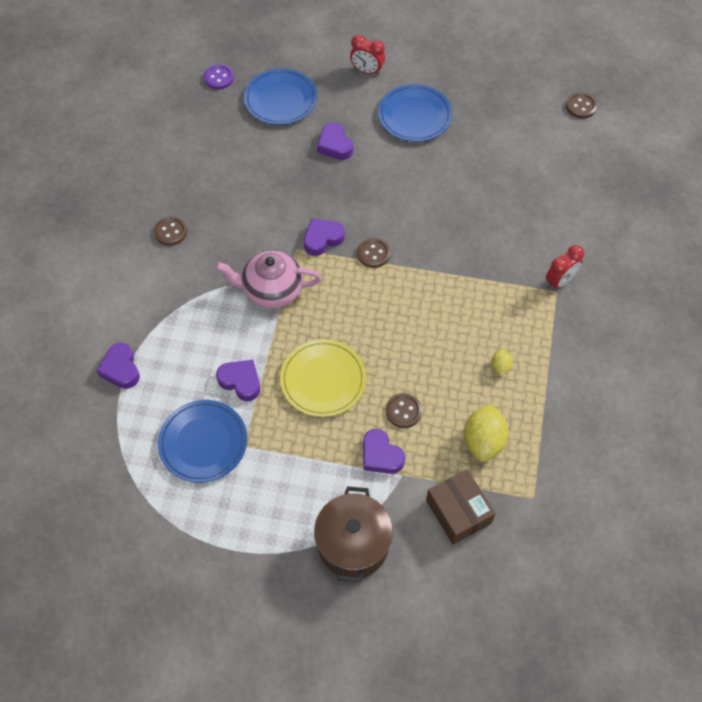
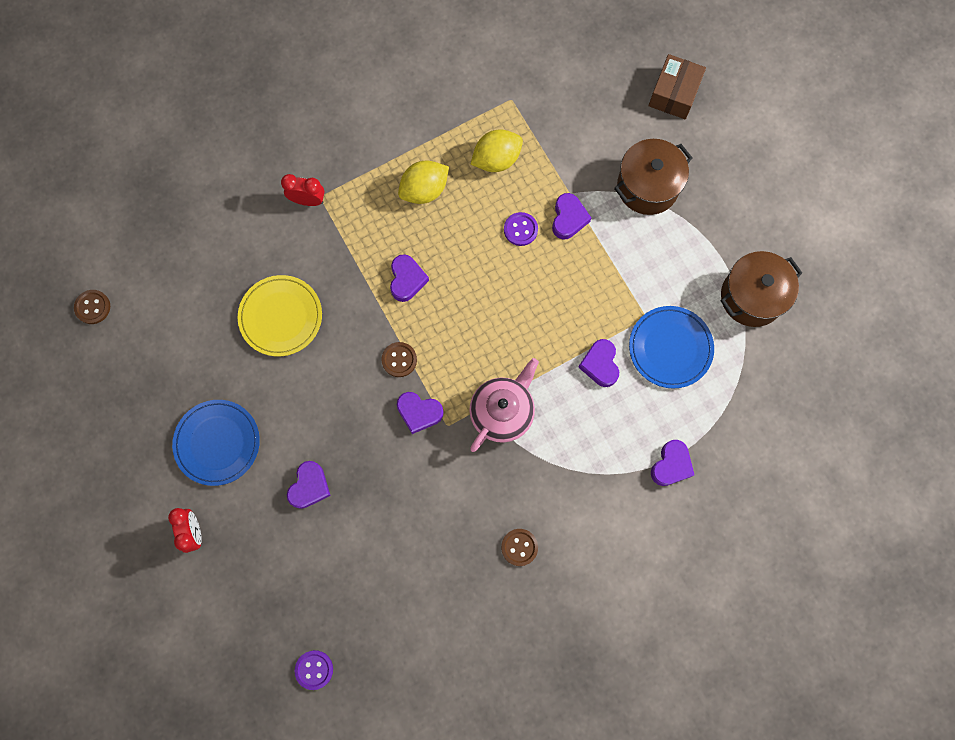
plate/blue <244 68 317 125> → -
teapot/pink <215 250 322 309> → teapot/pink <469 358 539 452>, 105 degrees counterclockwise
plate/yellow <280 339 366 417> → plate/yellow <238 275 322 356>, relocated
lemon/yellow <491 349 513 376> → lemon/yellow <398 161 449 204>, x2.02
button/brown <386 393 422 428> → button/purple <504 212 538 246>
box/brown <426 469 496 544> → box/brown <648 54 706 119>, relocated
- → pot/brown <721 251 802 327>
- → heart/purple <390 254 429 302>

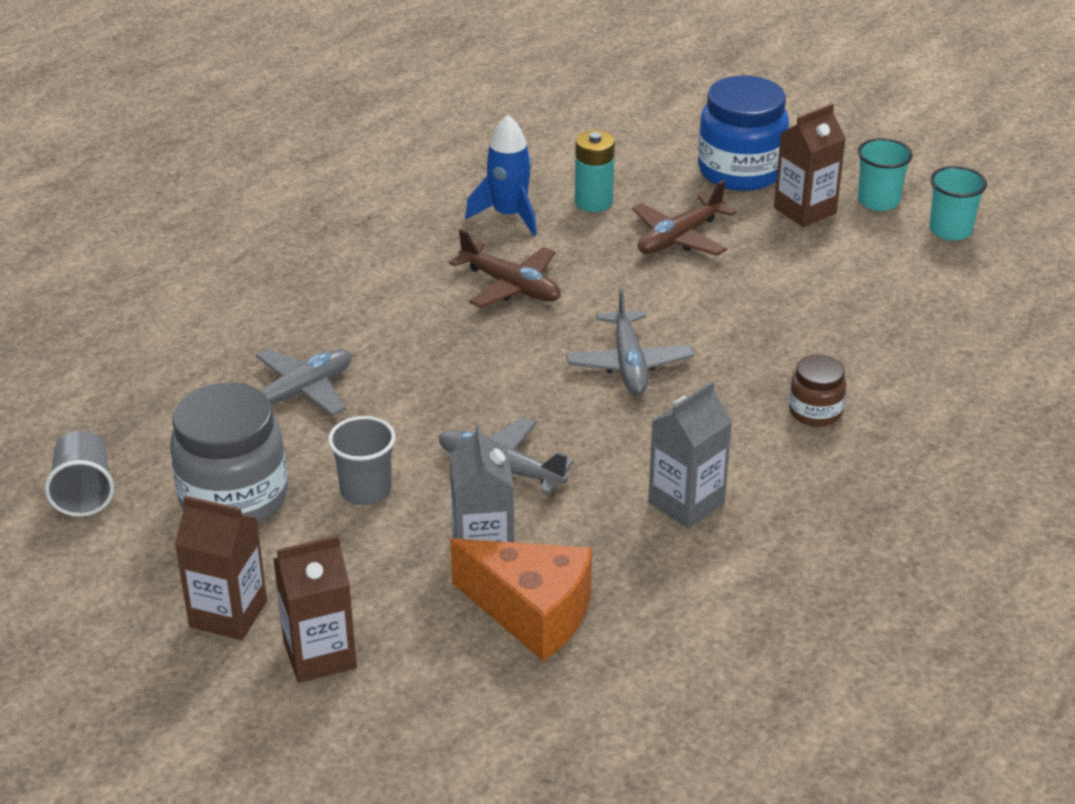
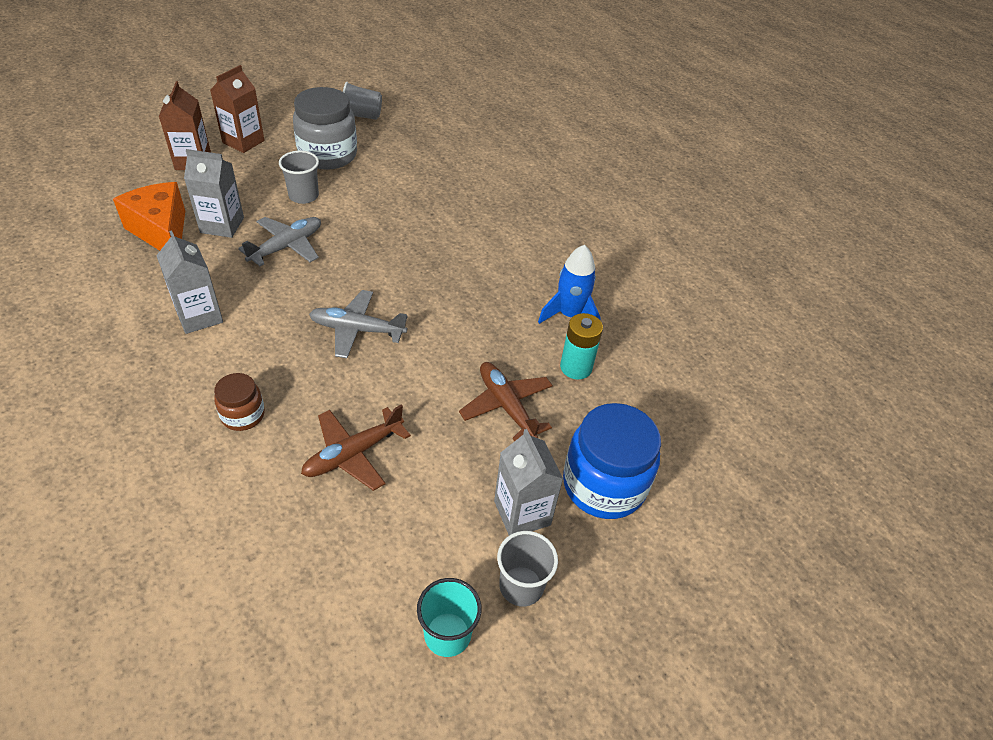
carton/brown <774 104 846 228> → carton/grey <494 429 563 535>
cup/turquoise <858 138 913 211> → cup/grey <497 531 558 607>
plane/brown <449 229 561 308> → plane/brown <301 405 411 491>, relocated
plane/grey <242 349 351 416> → -
cheese/orange <450 538 592 661> → cheese/orange <113 182 185 251>, 105 degrees clockwise

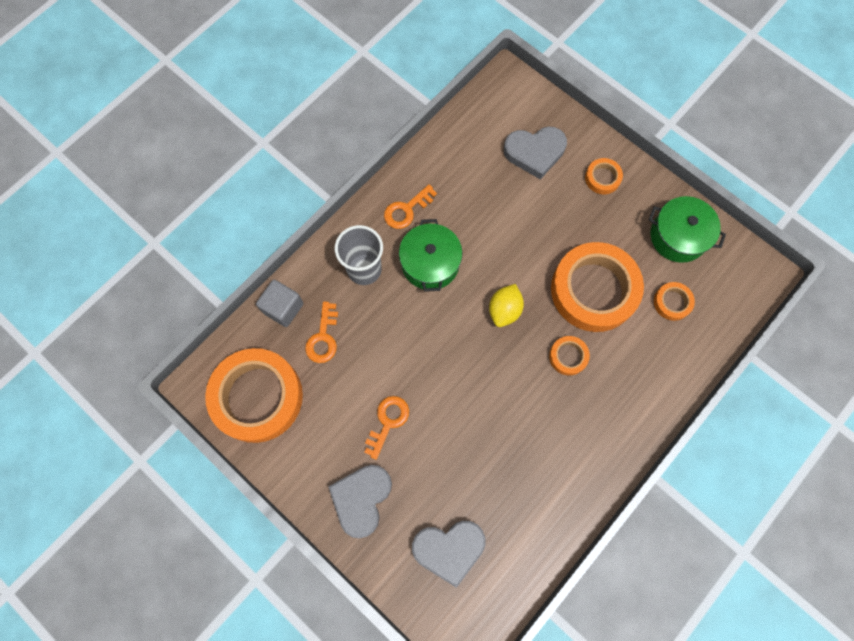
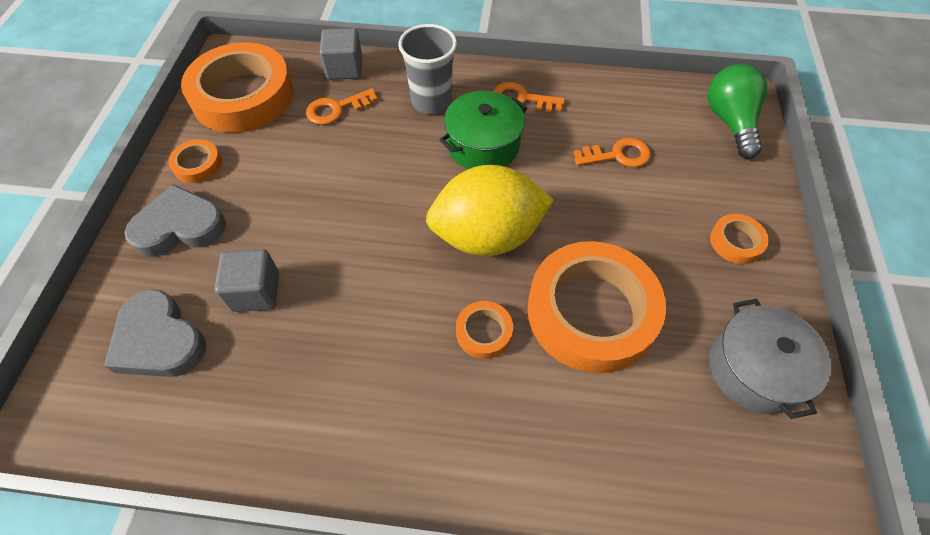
heart/grey <504 127 567 180> → -
pot/green <649 196 726 263> → pot/grey <709 299 832 419>
tape/orange <654 282 695 321> → tape/orange <168 139 222 183>, relocated
lemon/yellow <489 284 524 327> → lemon/yellow <426 165 554 256>, x1.89
key/orange <364 396 409 460> → key/orange <574 137 651 167>, relocated
- → light bulb/green <707 64 767 159>
- → cube/grey <214 249 279 312>

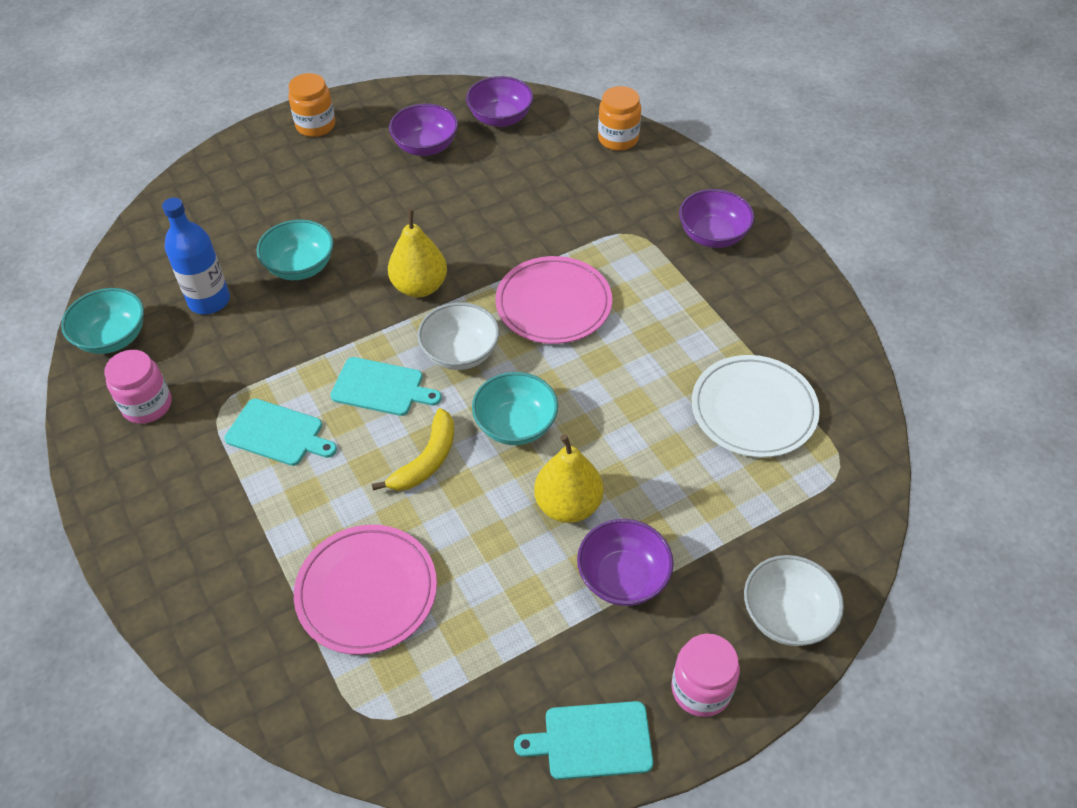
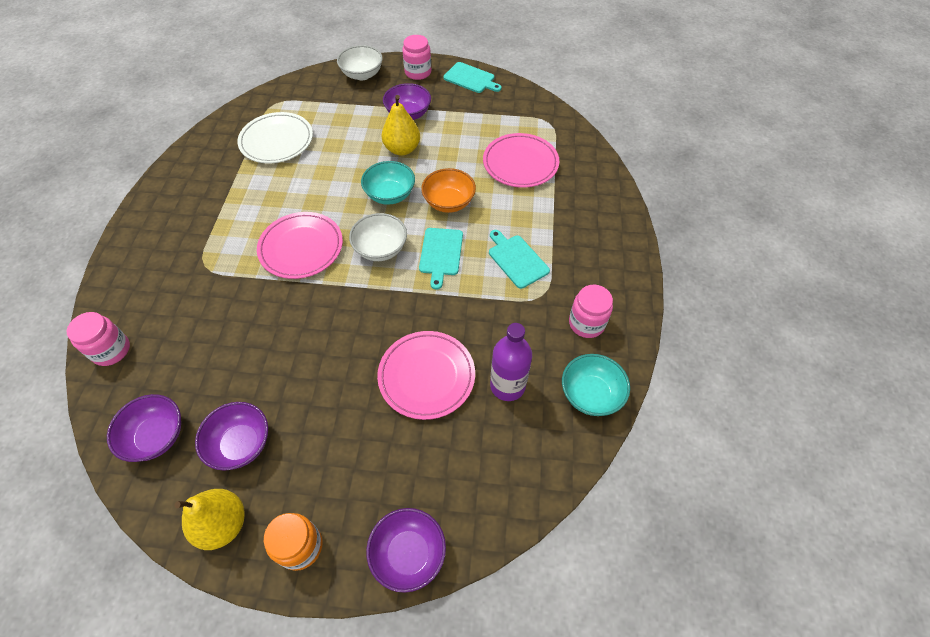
jar/orange <598 86 641 151> → jar/pink <67 312 130 366>
bowl/purple <679 189 754 248> → bowl/purple <366 508 446 593>, relocated
bottle/blue <162 197 230 314> → bottle/purple <490 323 532 401>
pear/yellow <388 209 447 297> → pear/yellow <175 489 245 550>, relocated
bowl/turquoise <256 219 334 280> → plate/pink <377 331 475 420>
cutting board/turquoise <330 357 442 416> → cutting board/turquoise <419 228 463 290>, 135 degrees counterclockwise
banana/yellow <372 408 454 491> → bowl/orange <421 168 476 213>

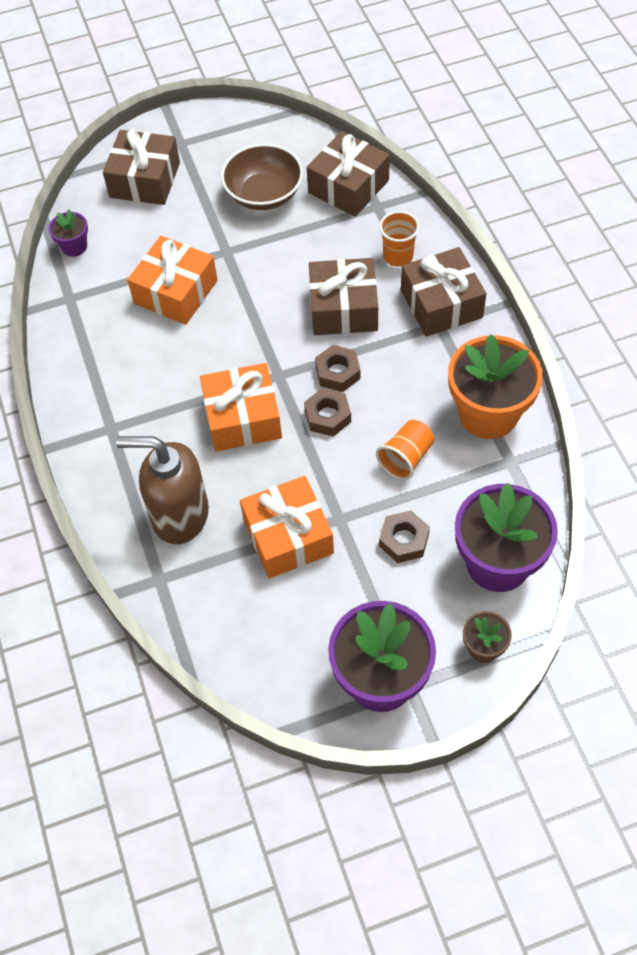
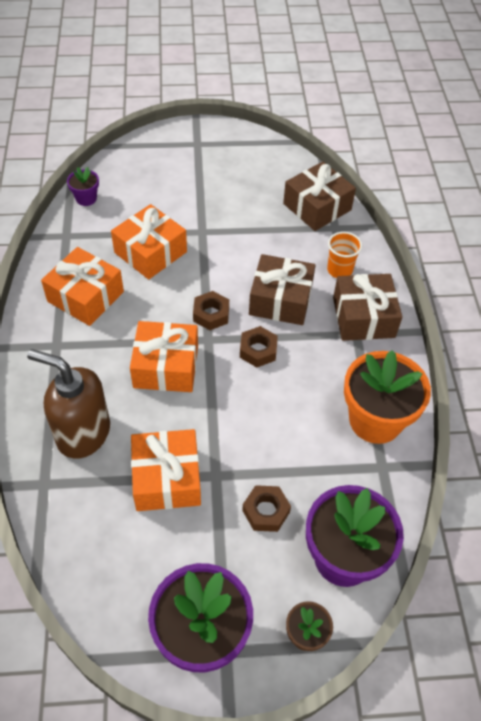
gift/brown <103 129 180 205> → -
bowl/brown <221 144 303 210> → -
nut/brown <304 388 351 436> → nut/brown <193 291 229 330>, relocated
cup/orange <376 420 435 480> → -
- → gift/orange <41 247 124 326>

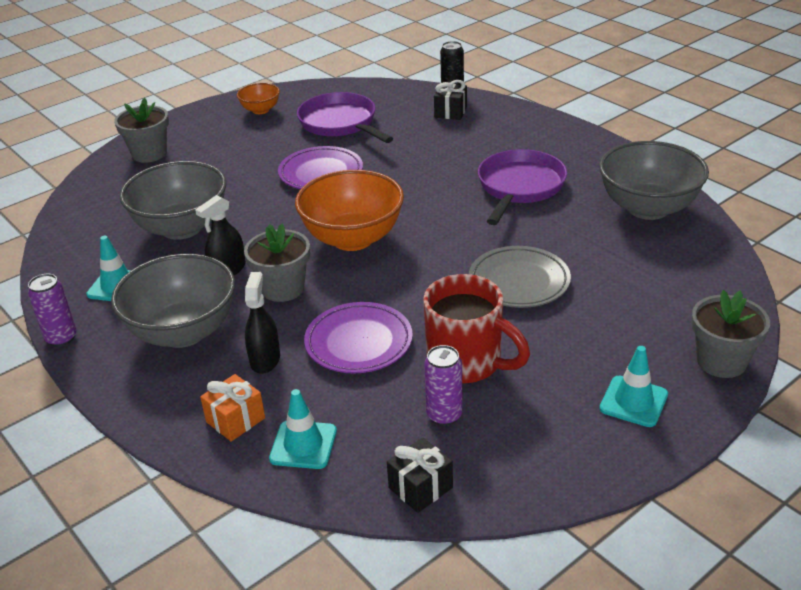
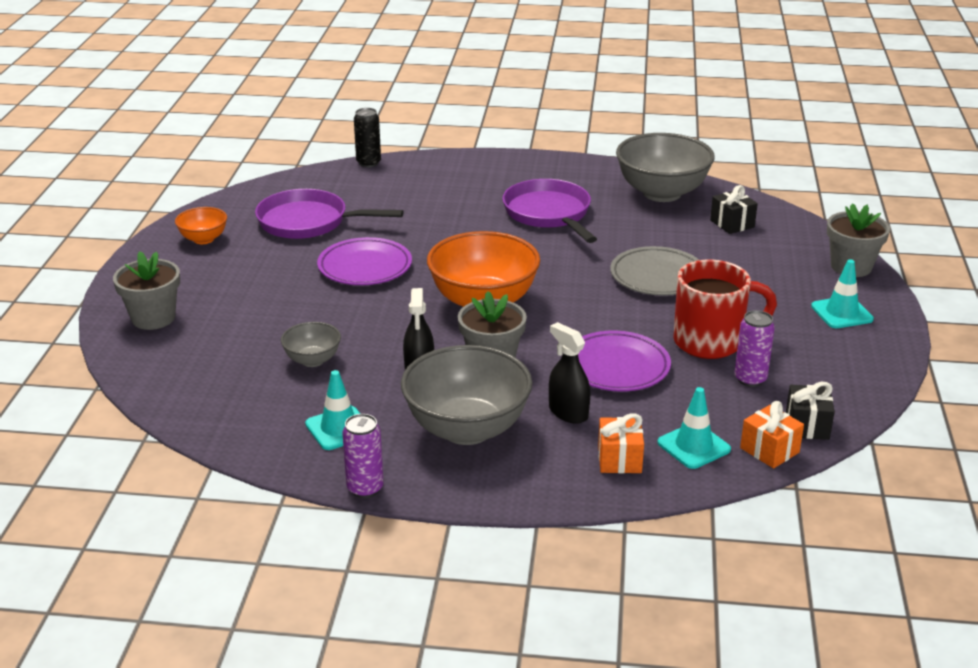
gift/black <434 80 467 120> → gift/black <710 185 758 234>, relocated
bowl/grey <120 161 226 240> → bowl/grey <281 322 341 367>, x0.50
- → gift/orange <740 401 804 468>

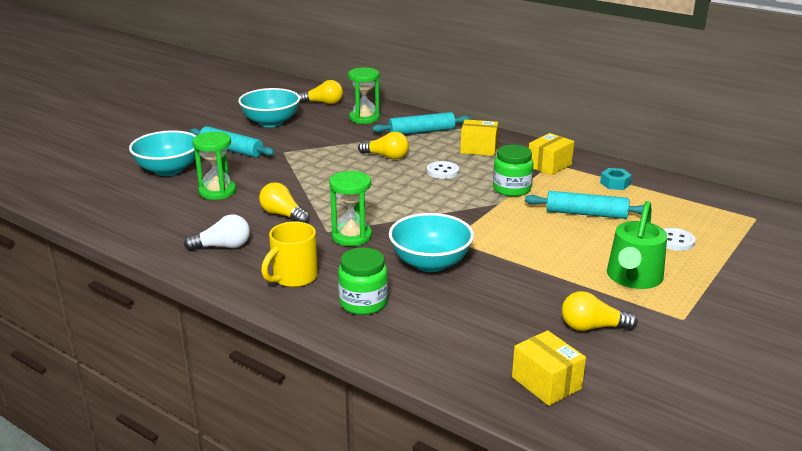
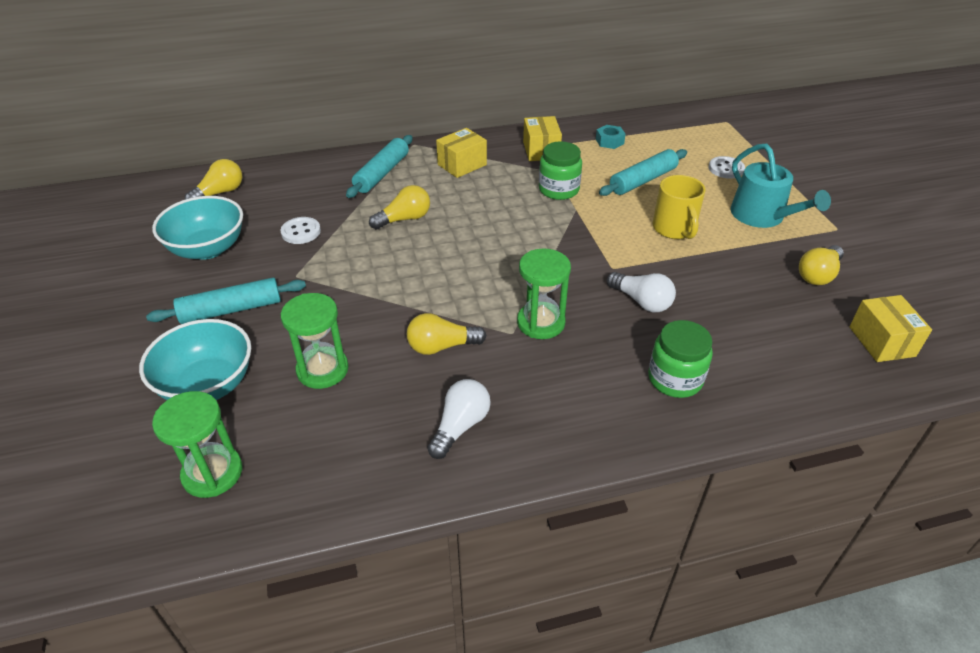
hourglass/green <348 67 380 124> → hourglass/green <152 391 242 498>, relocated
button/white <427 161 459 179> → button/white <281 217 321 244>, relocated
watering can/green <607 201 667 289> → watering can/turquoise <730 144 831 228>
bowl/turquoise <389 213 474 272> → light bulb/white <607 272 676 312>
mug/yellow <261 221 318 287> → mug/yellow <653 175 706 239>, relocated
box/yellow <512 330 586 406> → box/yellow <849 295 932 362>, 75 degrees clockwise

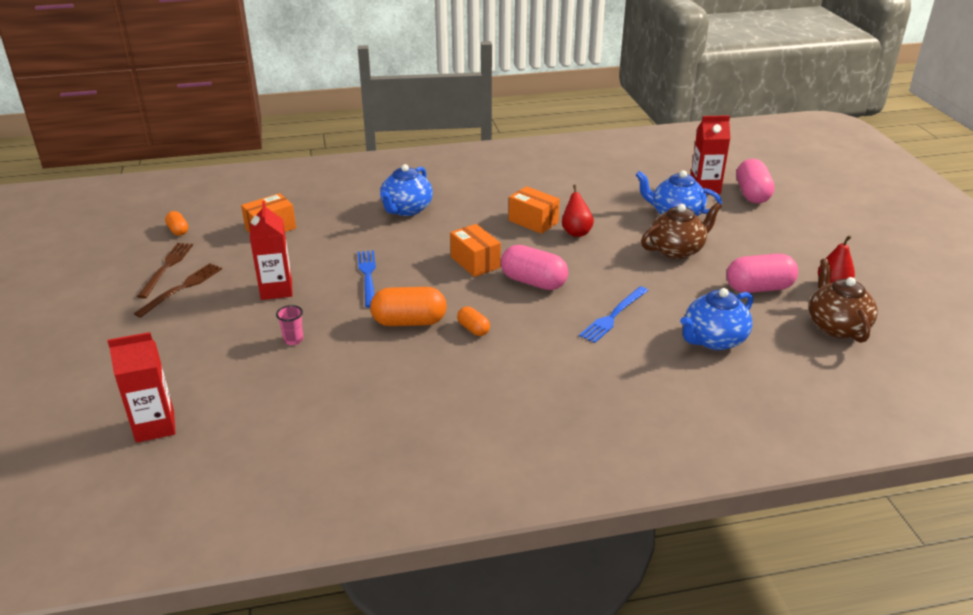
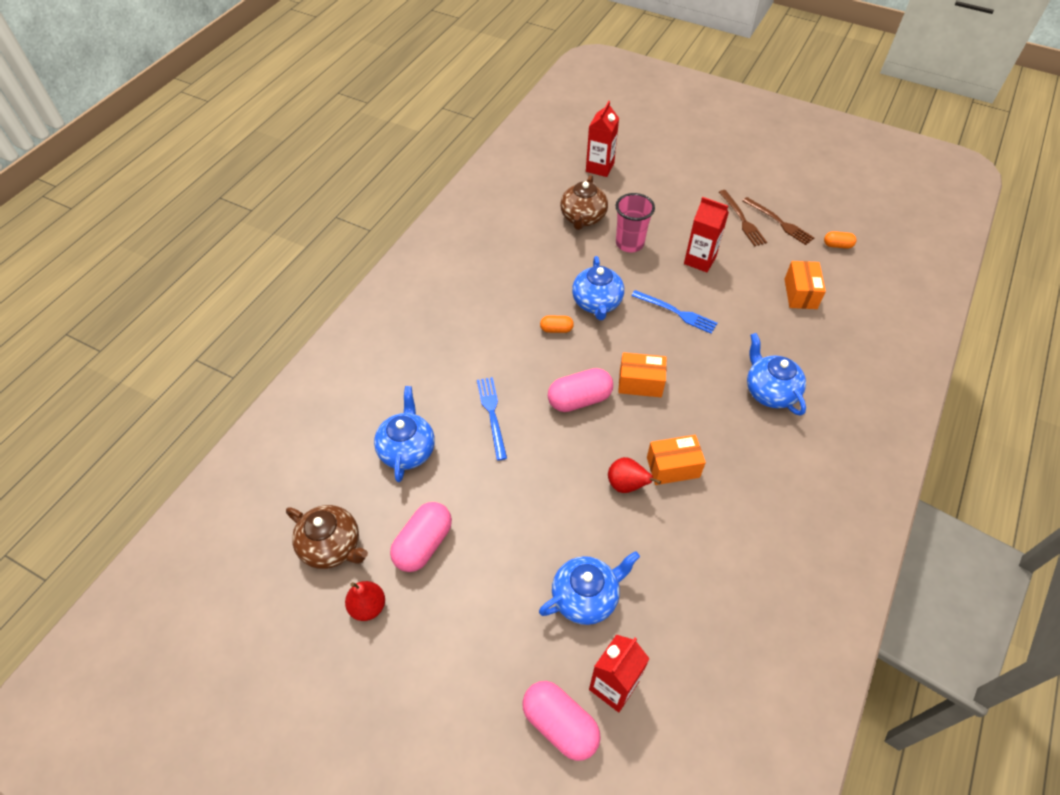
teapot/brown <641 202 722 259> → teapot/brown <560 175 608 230>, relocated
capsule/orange <370 287 447 326> → teapot/blue <572 256 624 320>
cup/pink <276 305 304 345> → cup/pink <615 193 655 252>, x1.94

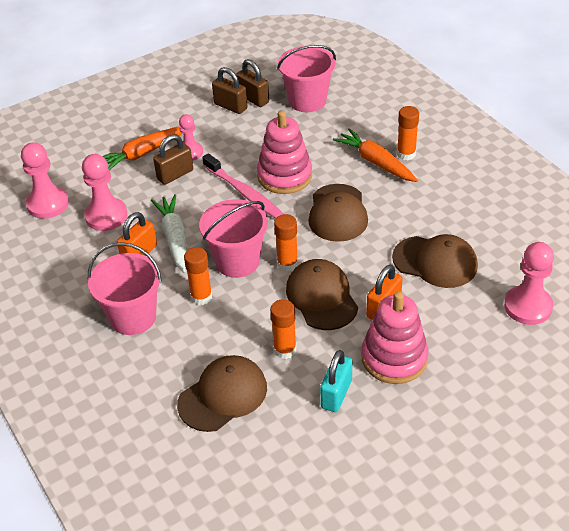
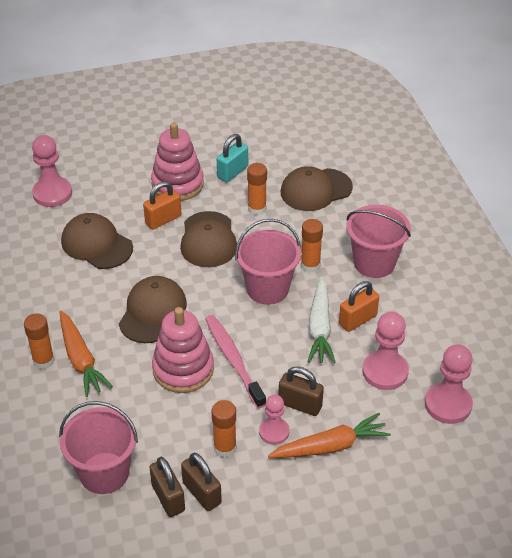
padlock/brown <153 134 193 185> → padlock/brown <279 366 324 416>, 45 degrees clockwise
glue stick/orange <274 214 298 272> → glue stick/orange <212 400 237 458>, relocated

